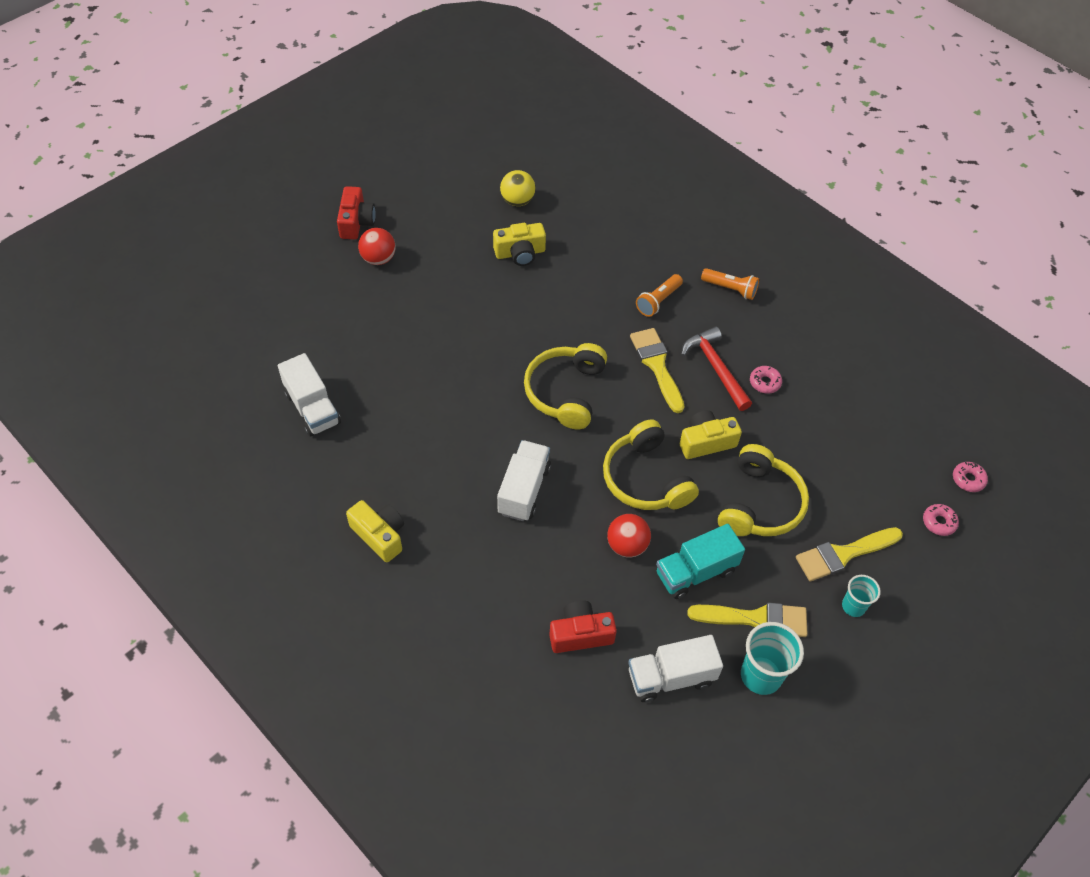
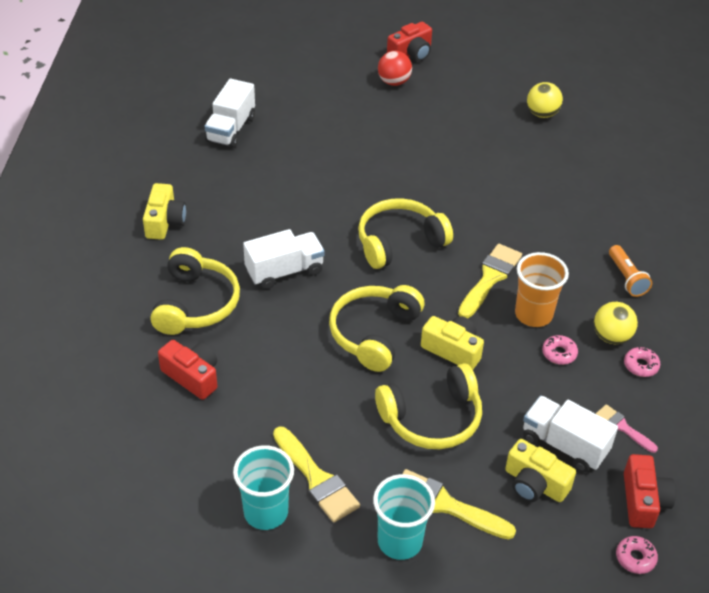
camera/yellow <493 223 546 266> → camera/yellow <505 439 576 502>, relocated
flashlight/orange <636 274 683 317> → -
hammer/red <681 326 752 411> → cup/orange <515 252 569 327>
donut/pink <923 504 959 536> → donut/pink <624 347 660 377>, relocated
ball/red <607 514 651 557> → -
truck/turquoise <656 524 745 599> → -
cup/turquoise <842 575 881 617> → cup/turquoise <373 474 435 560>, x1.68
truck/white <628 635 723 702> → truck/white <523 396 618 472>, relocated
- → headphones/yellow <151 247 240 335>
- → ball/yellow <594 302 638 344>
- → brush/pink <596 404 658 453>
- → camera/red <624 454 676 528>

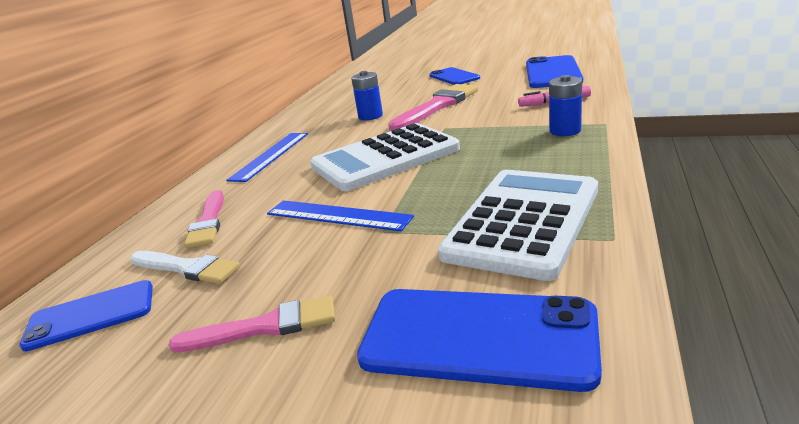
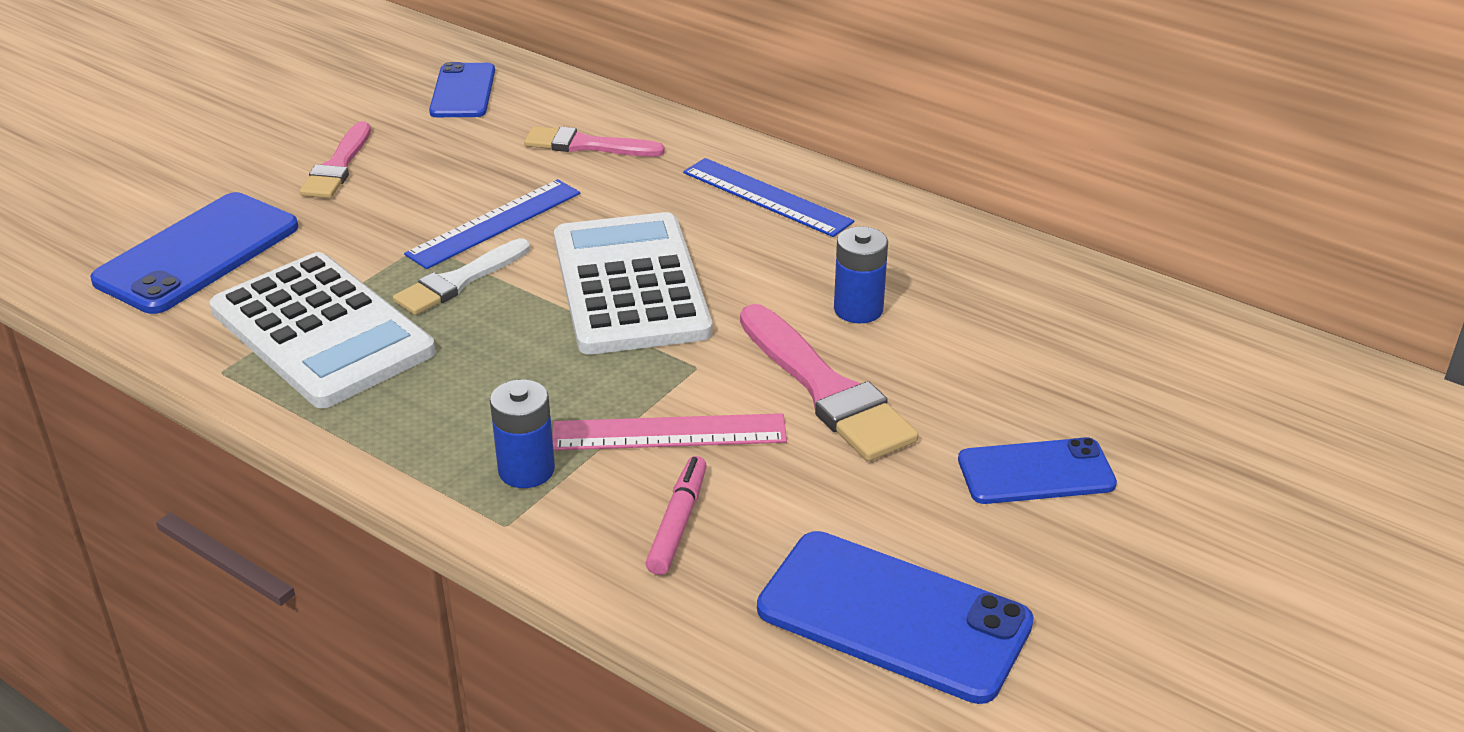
brush/white <130 251 240 284> → brush/white <393 238 530 315>, relocated
- → ruler/pink <552 413 787 451>

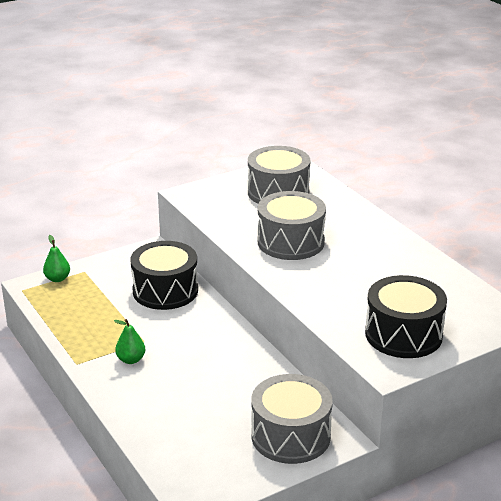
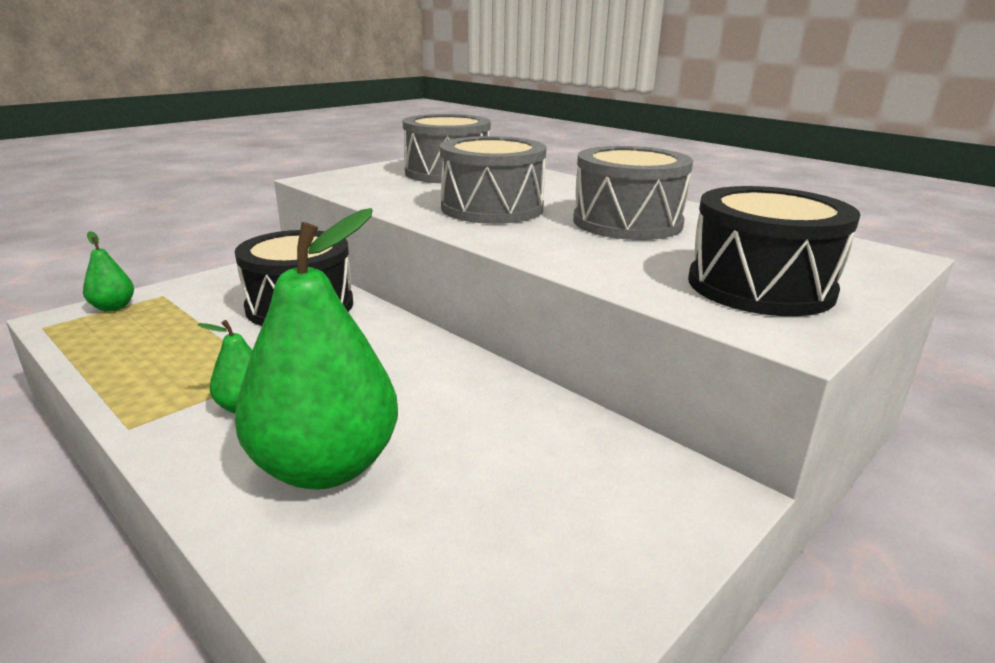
drum/grey <251 374 333 464> → drum/grey <573 146 693 240>, relocated
- → pear/green <235 208 398 489>

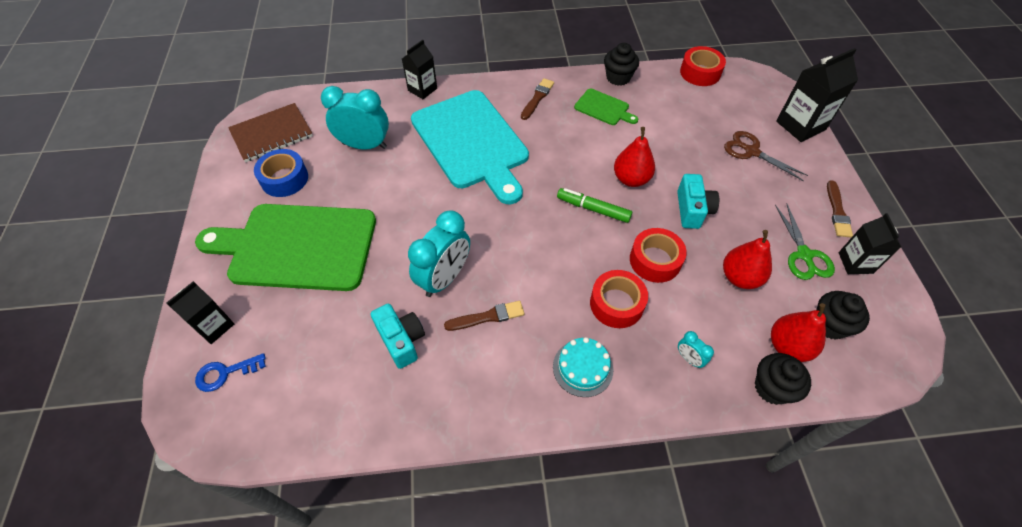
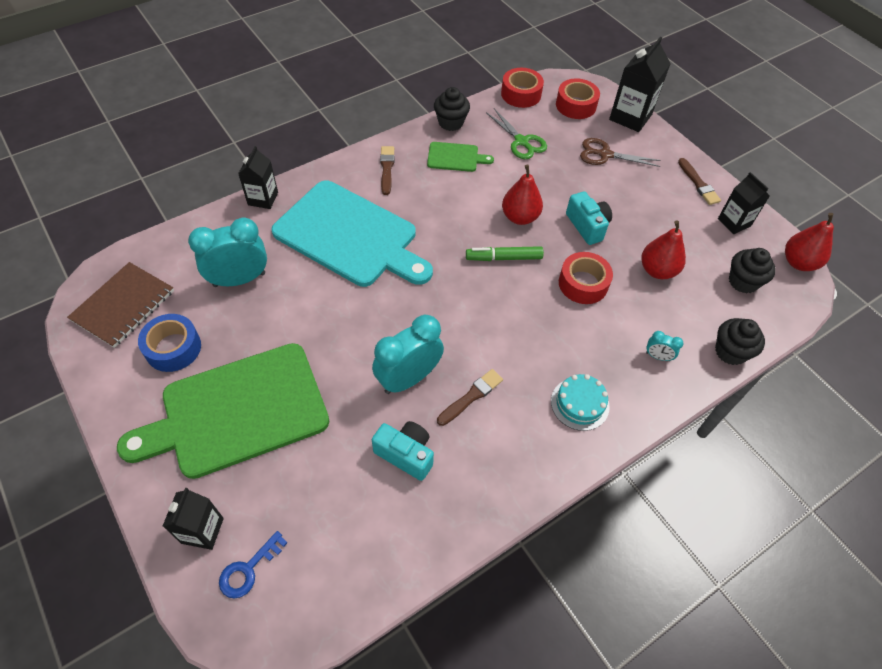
scissors/green <775 203 835 280> → scissors/green <486 108 547 159>, relocated
clock/turquoise <408 210 470 297> → clock/turquoise <372 315 444 394>, 135 degrees counterclockwise
tape/red <590 270 648 328> → tape/red <556 78 600 119>, relocated
pear/red <771 303 826 362> → pear/red <785 213 834 271>, relocated

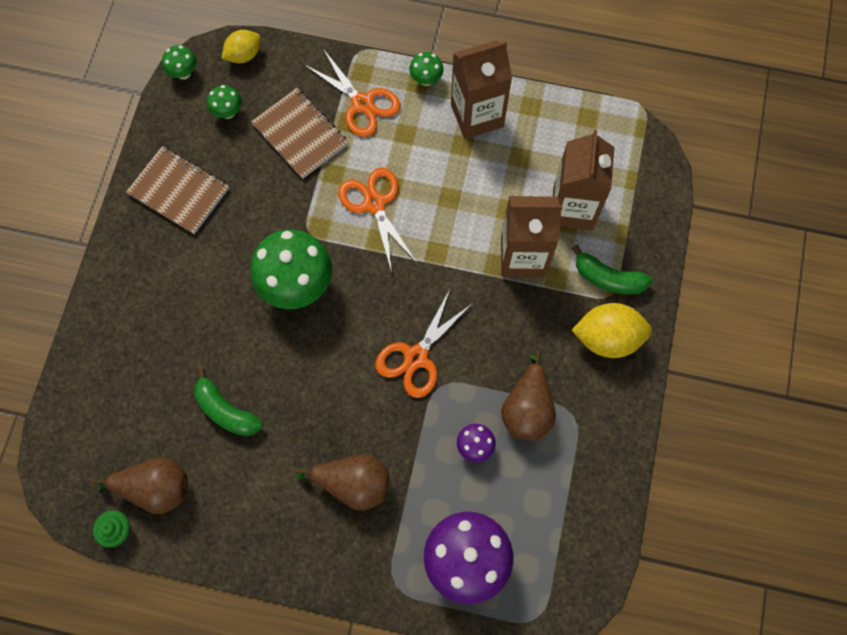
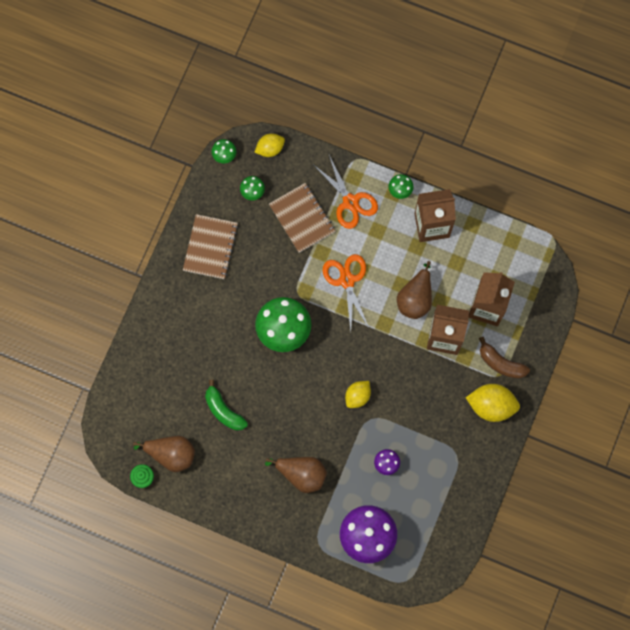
notebook/brown <126 146 229 234> → notebook/brown <183 214 238 279>, 60 degrees clockwise
banana/green <572 245 652 295> → banana/brown <479 337 530 379>
scissors/orange <375 290 473 398> → lemon/yellow <345 381 371 408>
pear/brown <501 350 556 441> → pear/brown <397 261 432 319>, relocated

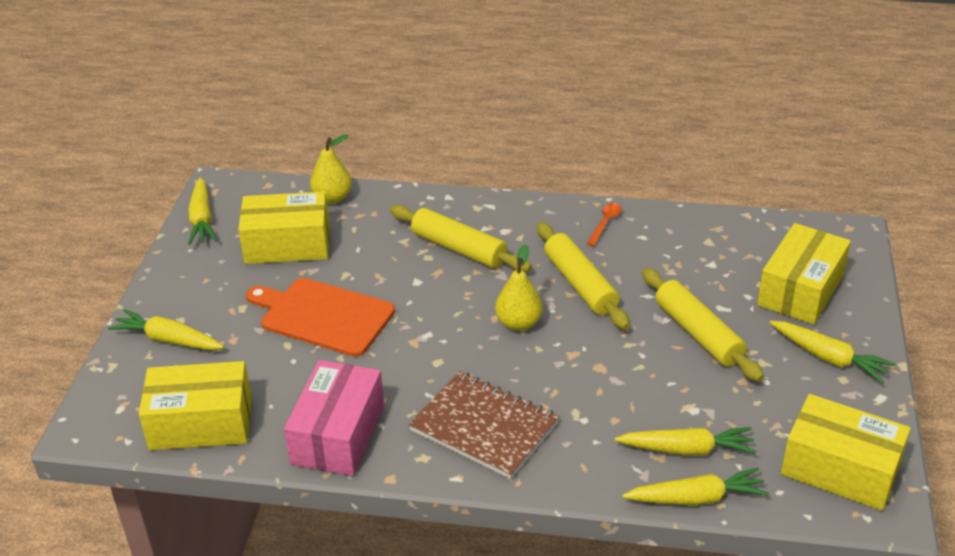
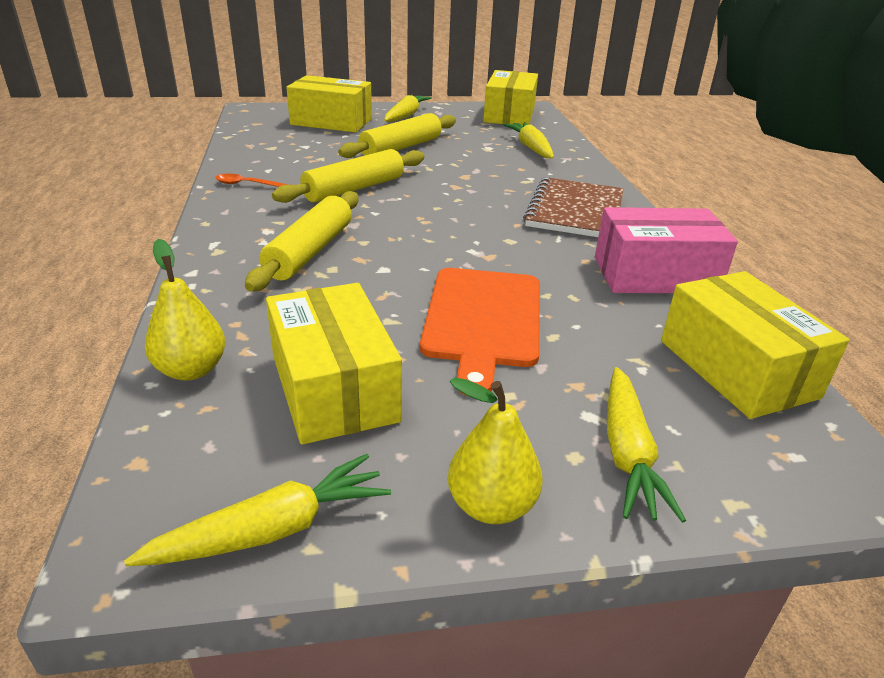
pear/yellow <495 244 543 331> → pear/yellow <448 378 543 524>, relocated
carrot/yellow <622 468 769 505> → -

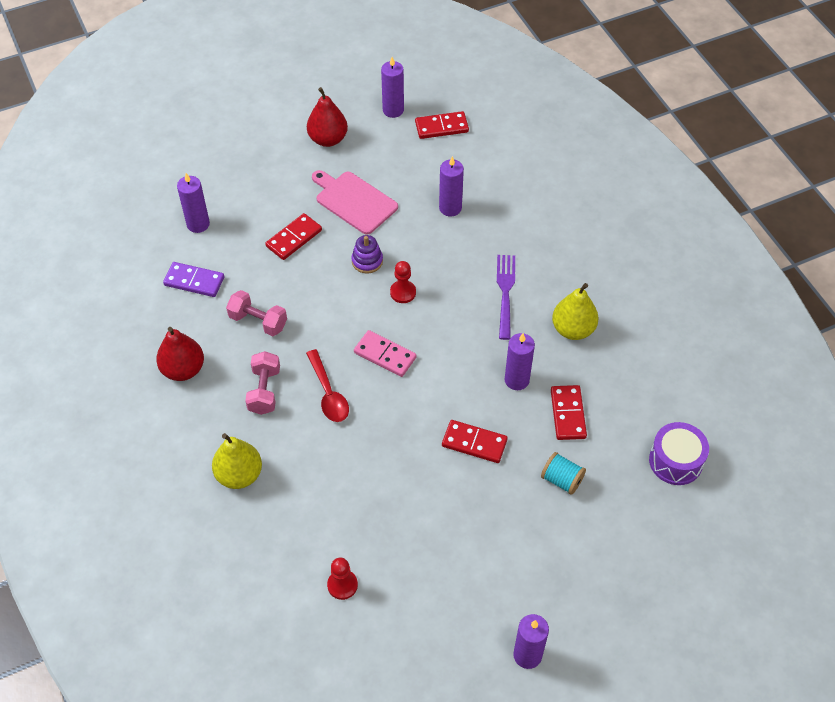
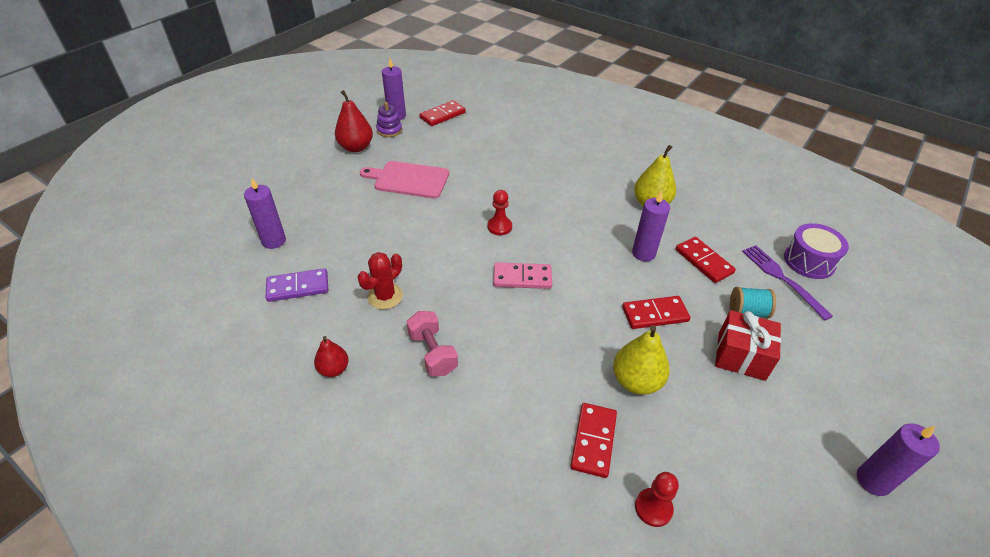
candle/purple <439 156 464 217> → -
domino/red <265 213 322 260> → domino/red <570 403 617 478>, relocated
stacking toy/purple <351 235 383 274> → stacking toy/purple <376 102 402 137>, relocated
fork/purple <497 255 515 340> → fork/purple <742 245 833 321>, relocated
dumbbell/pink <226 290 287 336> → cactus/red <358 252 403 309>
pear/red <156 327 204 381> → pear/red <314 336 349 377>, x0.62
spoon/red <306 349 349 422> → -
pear/yellow <212 433 262 489> → pear/yellow <613 325 670 395>, relocated
- → gift/red <715 310 781 381>

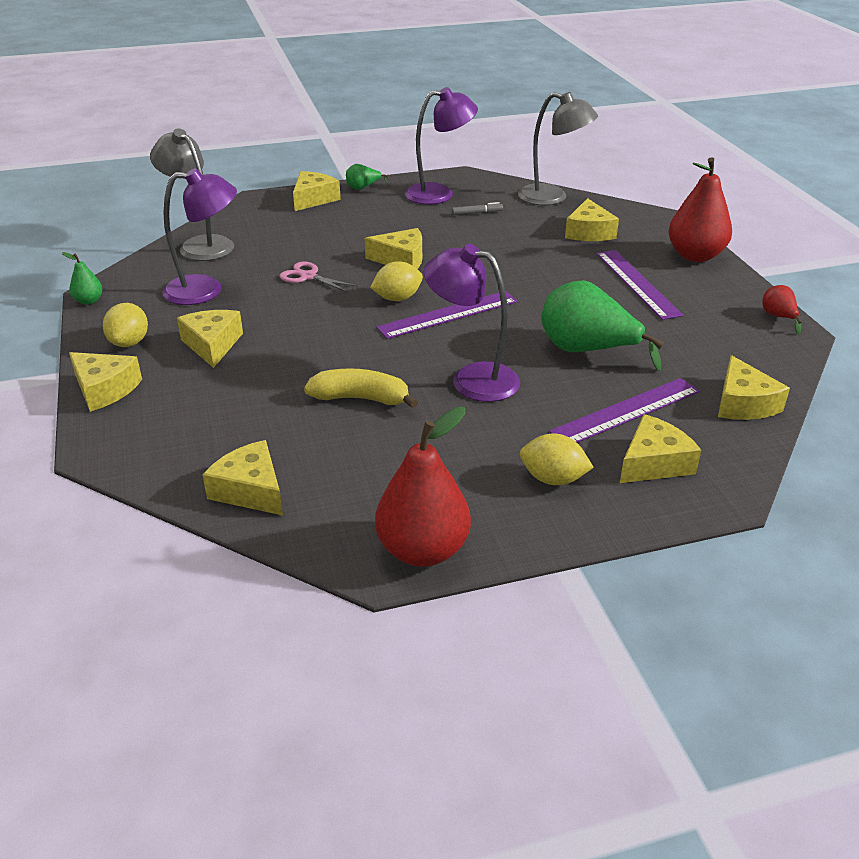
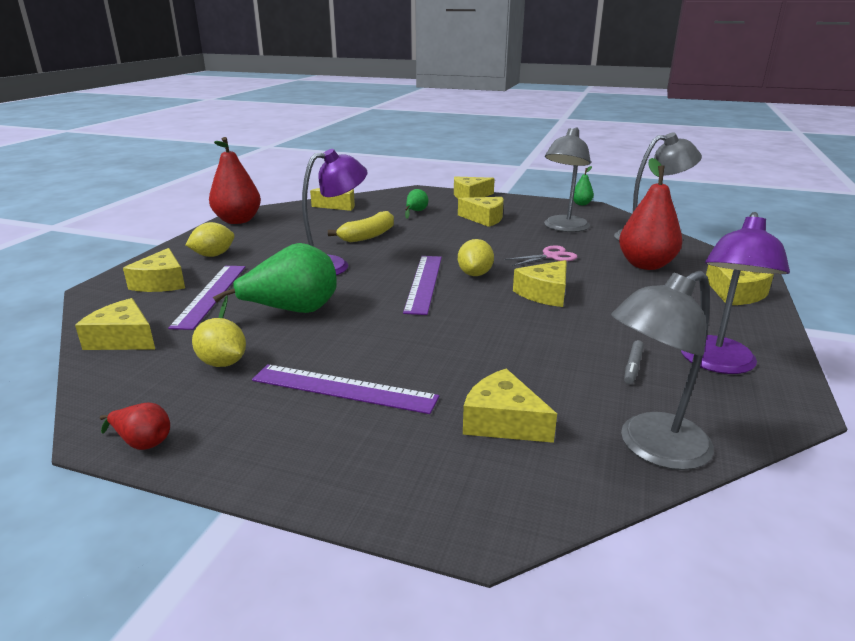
pear/red <668 157 732 262> → pear/red <619 158 682 270>, relocated
pear/green <346 164 389 190> → pear/green <405 189 428 219>, relocated
lamp/purple <163 168 237 305> → lamp/grey <544 127 591 232>
lemon/yellow <103 303 148 347> → lemon/yellow <192 318 246 367>, relocated

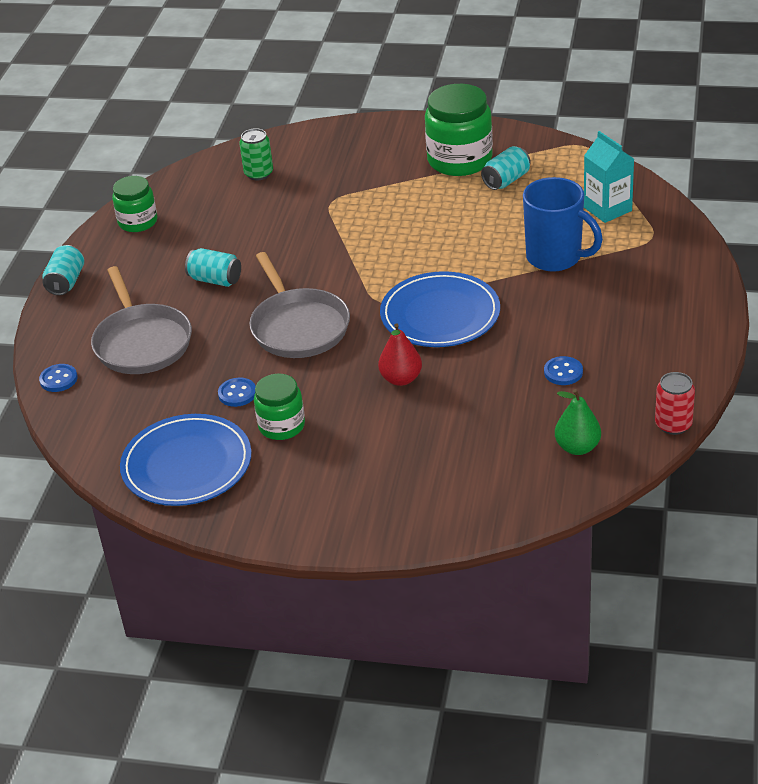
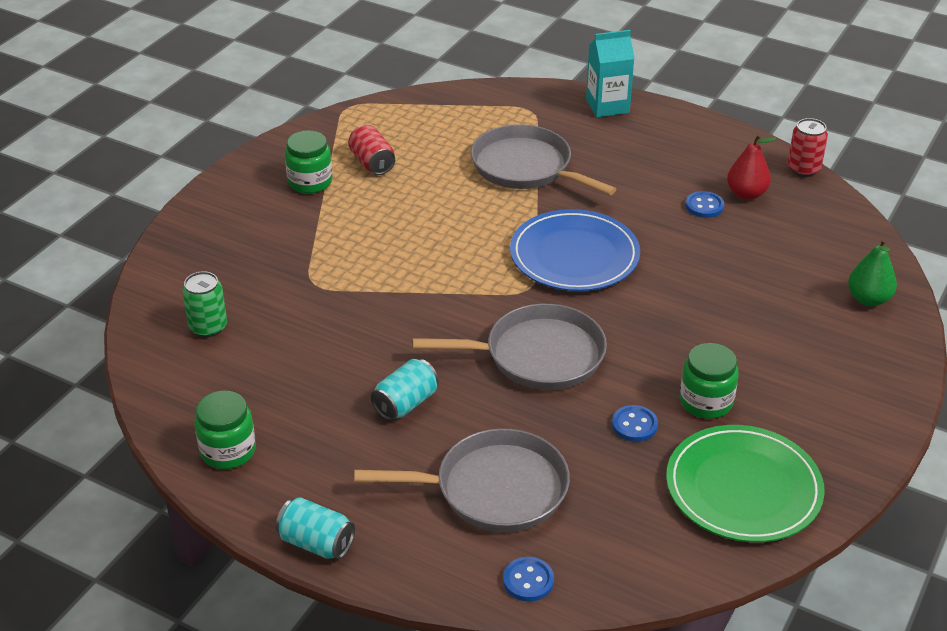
jar/green <425 84 493 176> → jar/green <285 130 332 194>, x0.60
carton/turquoise <584 131 634 223> → carton/turquoise <586 30 635 117>, relocated
can/turquoise <481 146 531 190> → can/red <348 125 395 175>
mug/blue <523 177 603 272> → pan/grey <471 124 616 195>
pear/red <378 323 422 386> → pear/red <727 134 776 200>, relocated
pear/green <555 389 601 455> → pear/green <848 239 897 306>, relocated
plate/blue <120 414 251 506> → plate/green <666 425 825 542>

